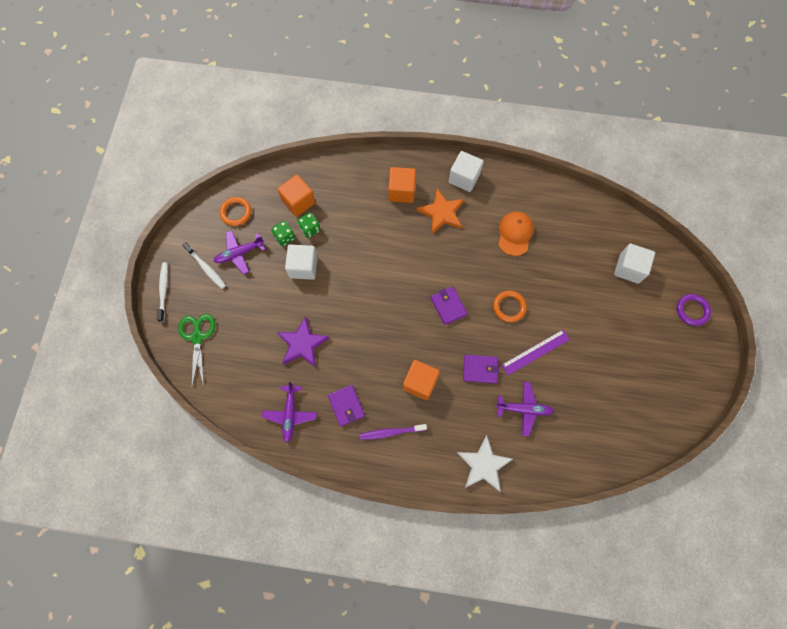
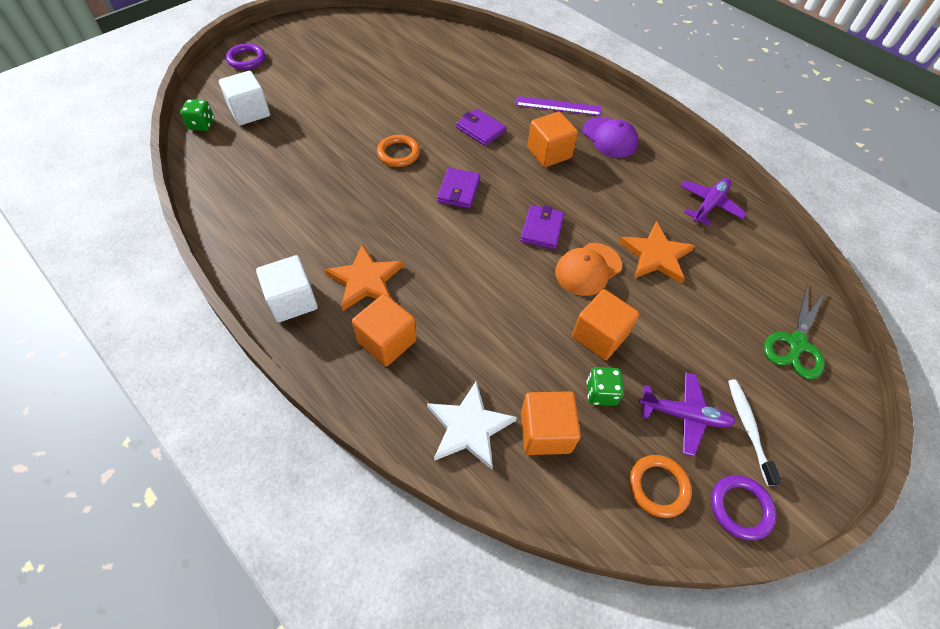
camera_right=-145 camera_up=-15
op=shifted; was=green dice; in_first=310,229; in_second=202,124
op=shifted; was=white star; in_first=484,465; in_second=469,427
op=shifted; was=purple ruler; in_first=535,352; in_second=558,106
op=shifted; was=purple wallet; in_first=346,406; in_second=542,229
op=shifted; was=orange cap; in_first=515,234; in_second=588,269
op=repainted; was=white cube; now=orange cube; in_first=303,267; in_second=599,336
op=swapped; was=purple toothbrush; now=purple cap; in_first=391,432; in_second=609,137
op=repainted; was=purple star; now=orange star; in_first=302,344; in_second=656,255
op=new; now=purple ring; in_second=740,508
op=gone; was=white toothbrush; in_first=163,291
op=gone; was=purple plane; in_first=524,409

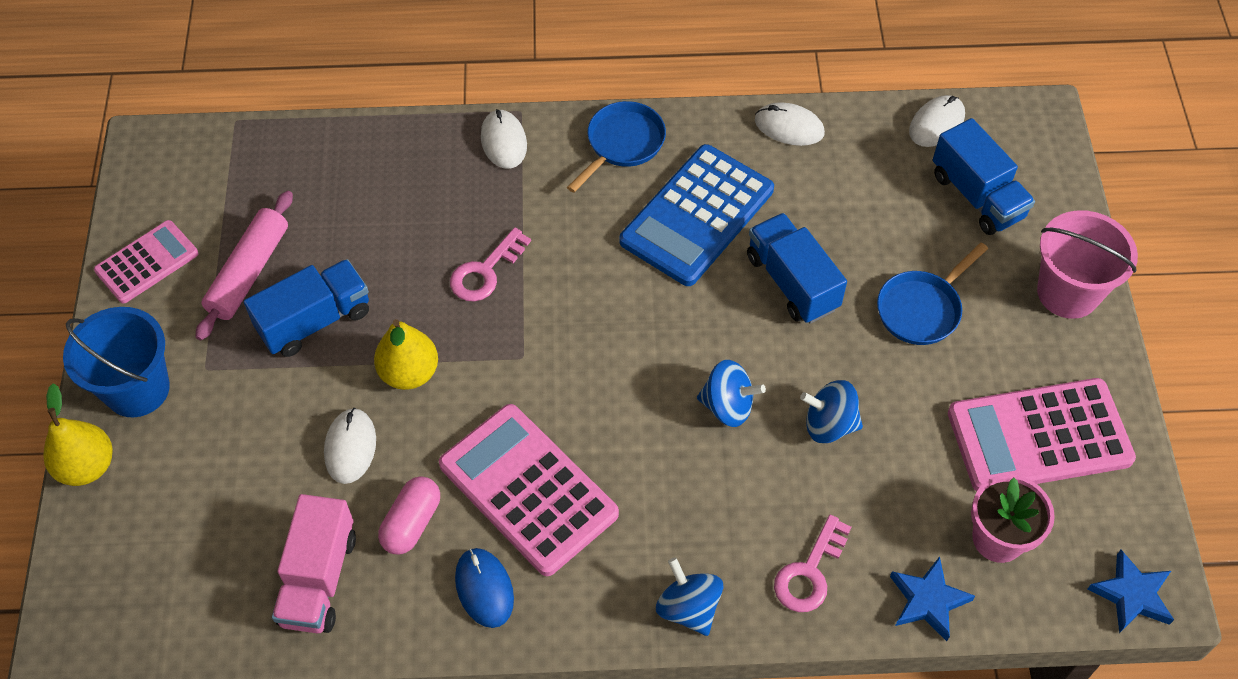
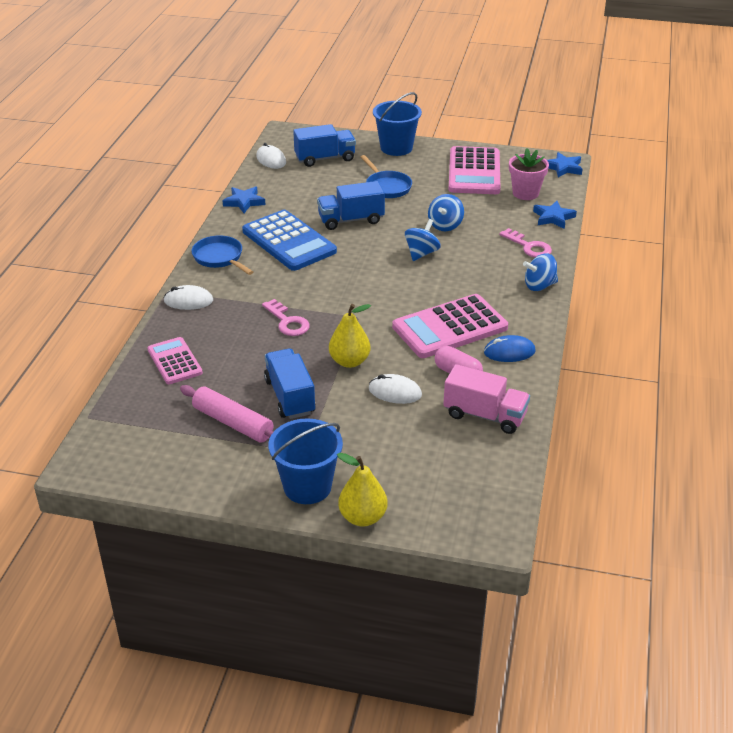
camera_right=-75 camera_up=-20
op=shifted; was=pink calculator; in_first=147,262; in_second=174,361
op=swapped; was=white mouse; now=blue star; in_first=789,127; in_second=244,202
op=repainted; was=pink bucket; now=blue bucket; in_first=1067,292; in_second=396,148

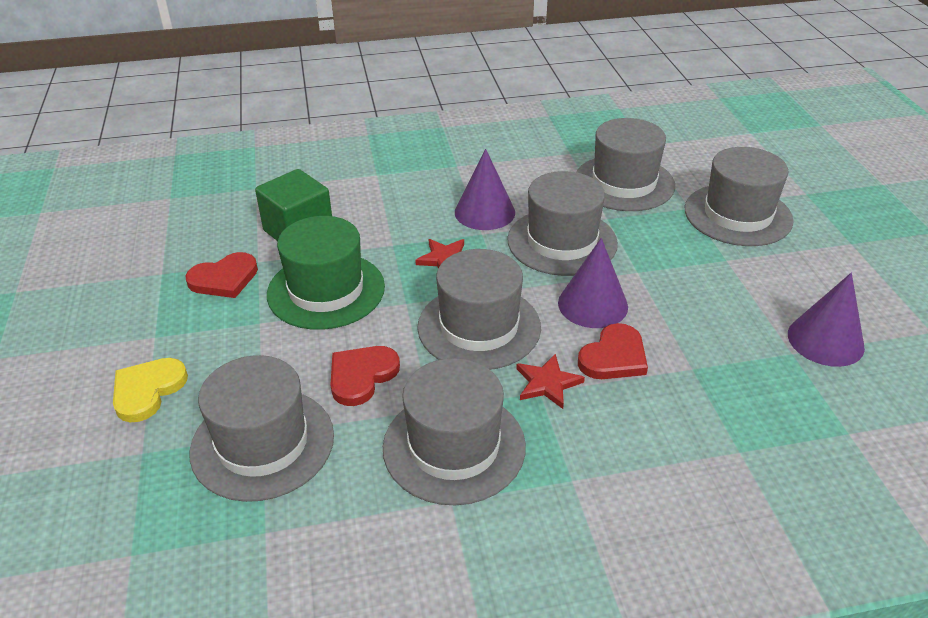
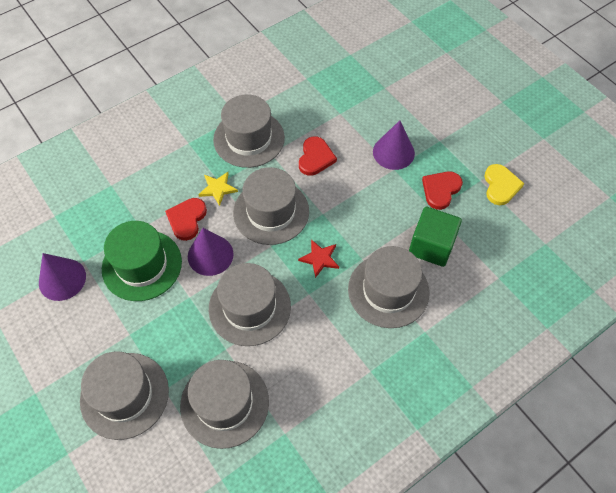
camera_right=155 camera_up=20
op=shifted; was=green hat; in_first=326,290; in_second=142,265
op=repainted; was=red star; now=yellow star; in_first=547,383; in_second=217,189
op=shifted; was=grey hat; in_first=262,443; in_second=388,290
op=shifted; was=purple cone; in_first=484,212; in_second=393,152
op=shifted; was=yellow heart; in_first=148,390; in_second=500,186

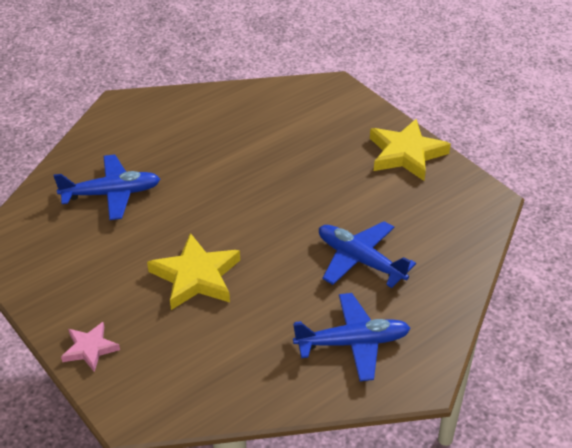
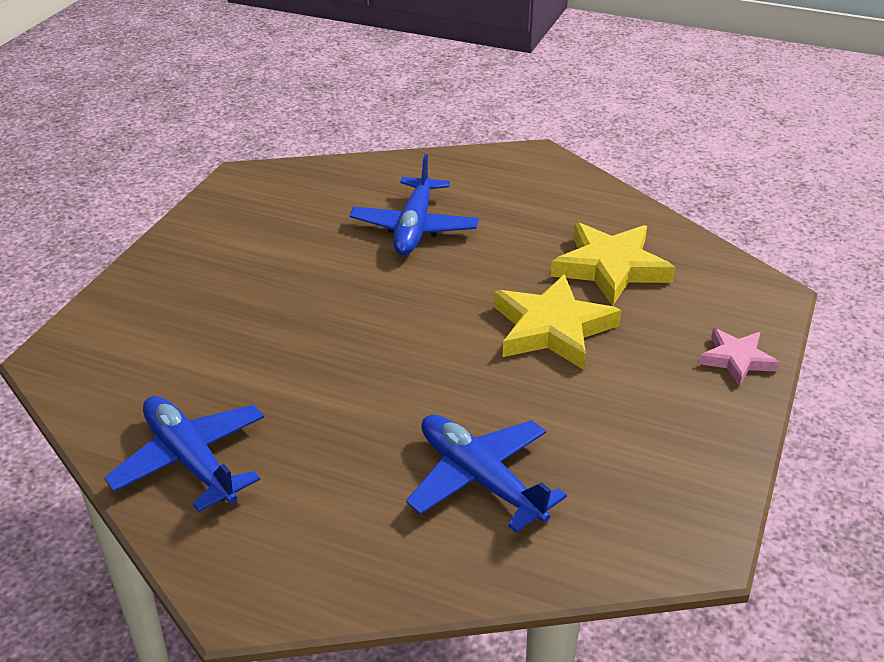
camera_right=-120 camera_up=-5
op=shifted; was=blue plane; in_first=353,343; in_second=190,460
op=shifted; was=yellow star; in_first=406,154; in_second=610,268

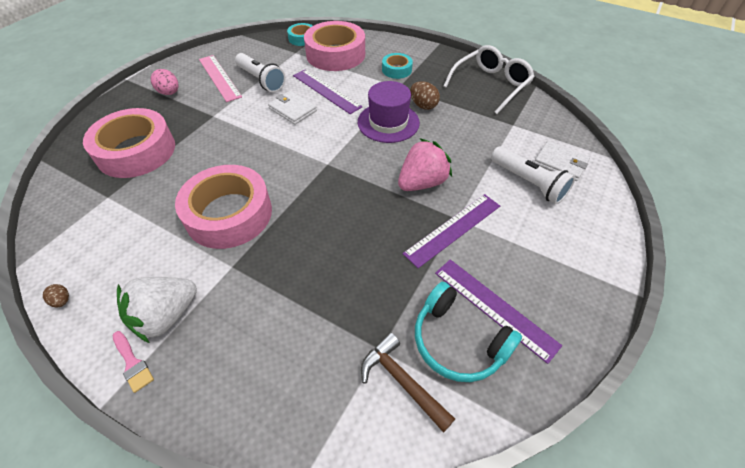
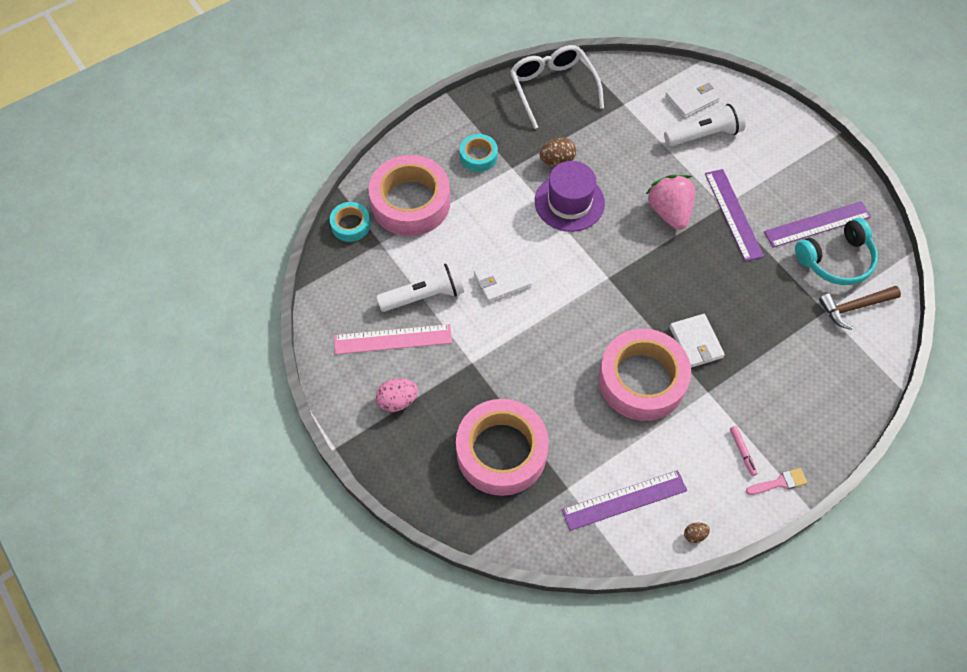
camera_right=-65 camera_up=10
op=shifted; was=purple ruler; in_first=326,91; in_second=624,500
op=new; now=white wallet; in_second=696,342
op=swapped; was=white strawberry; now=pink marker; in_first=166,316; in_second=742,452

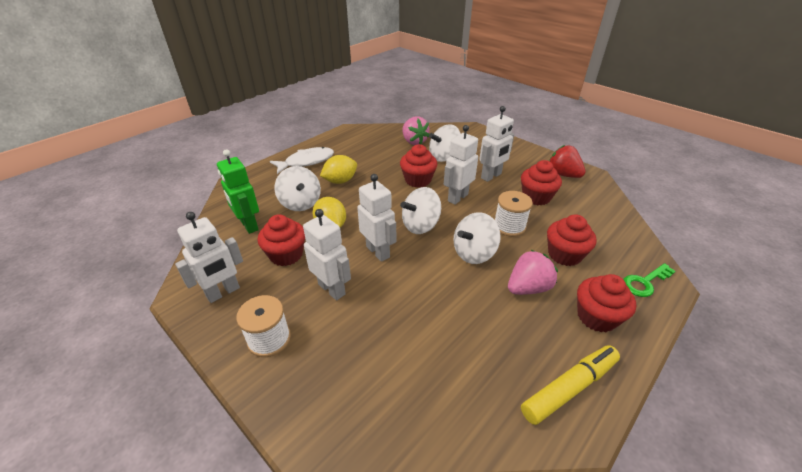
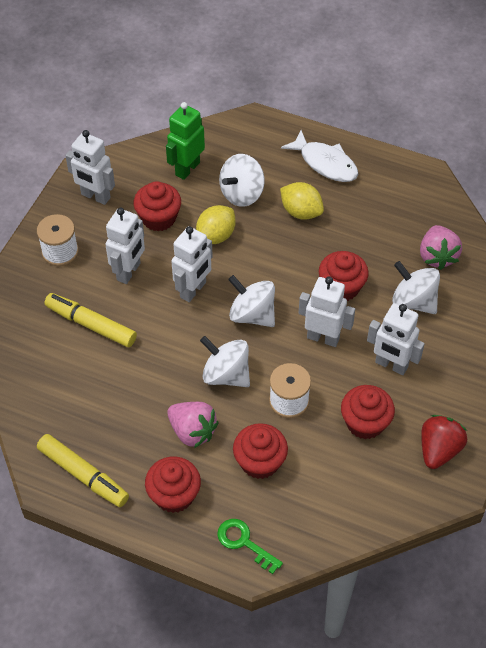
camera_right=70 camera_up=15
op=new; now=yellow marker; in_second=91,325
op=rotated; was=pink strawberry; in_first=414,141; in_second=437,256; clockwise=-45

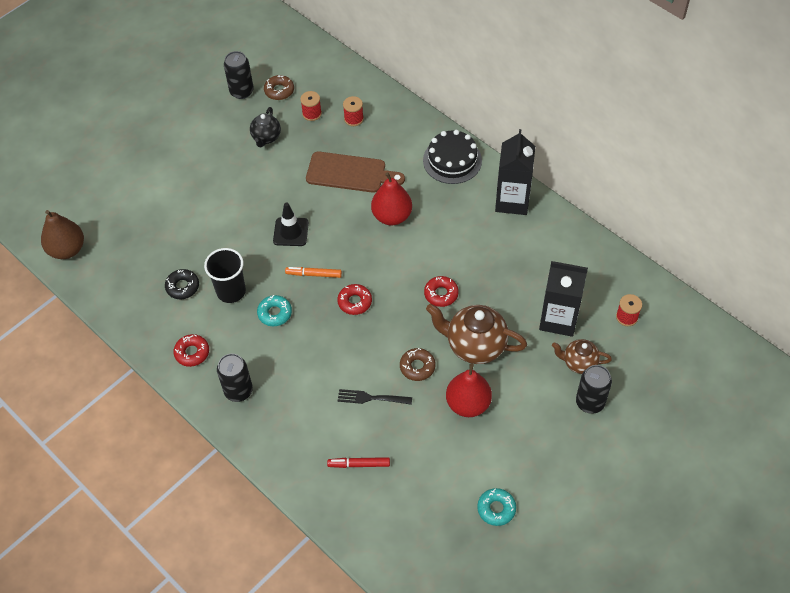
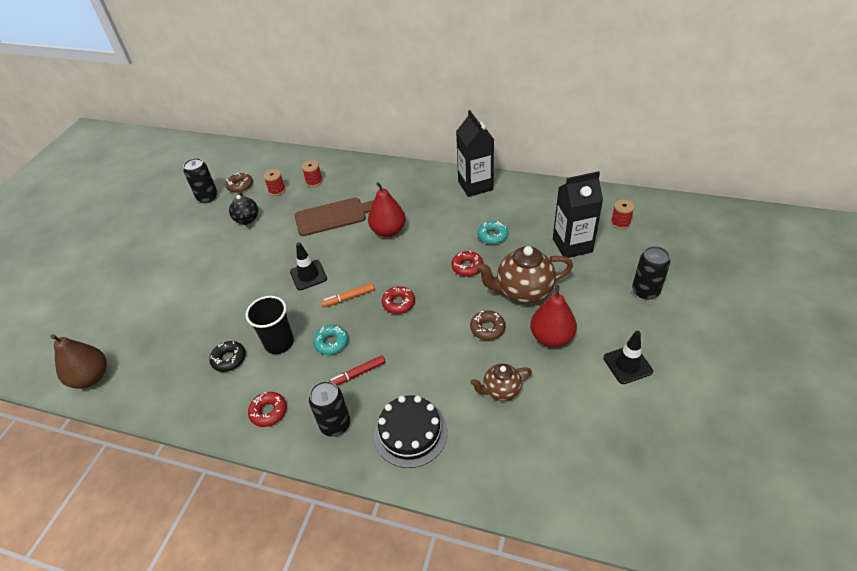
camera_right=-25 camera_up=-10
op=shifted; was=red marker; in_first=359,464; in_second=357,374
op=shifted; was=black cake; in_first=452,160; in_second=410,433
op=shifted; was=brown teapot; in_first=579,363; in_second=501,390
op=shifted; was=turquoise donut; in_first=496,509; in_second=493,236
op=new; now=black traffic cone; in_second=627,364
op=gone; was=black fork; in_first=372,398

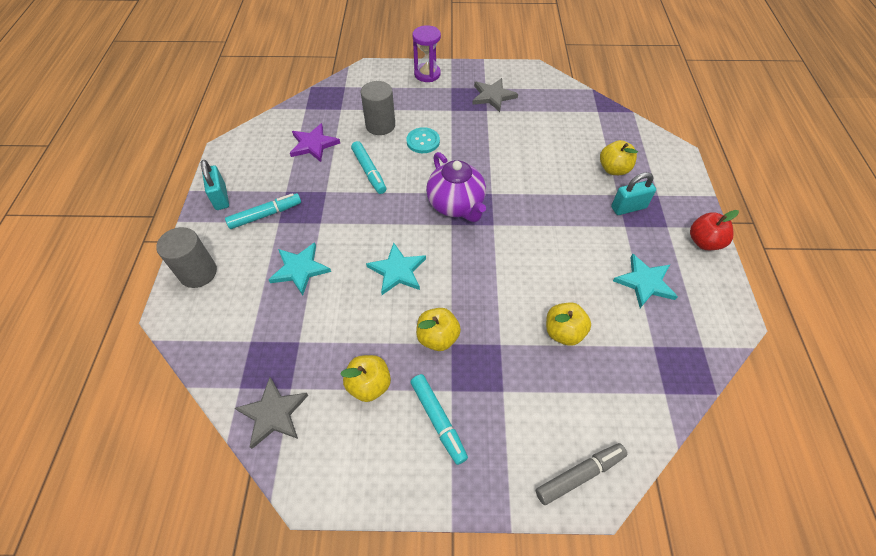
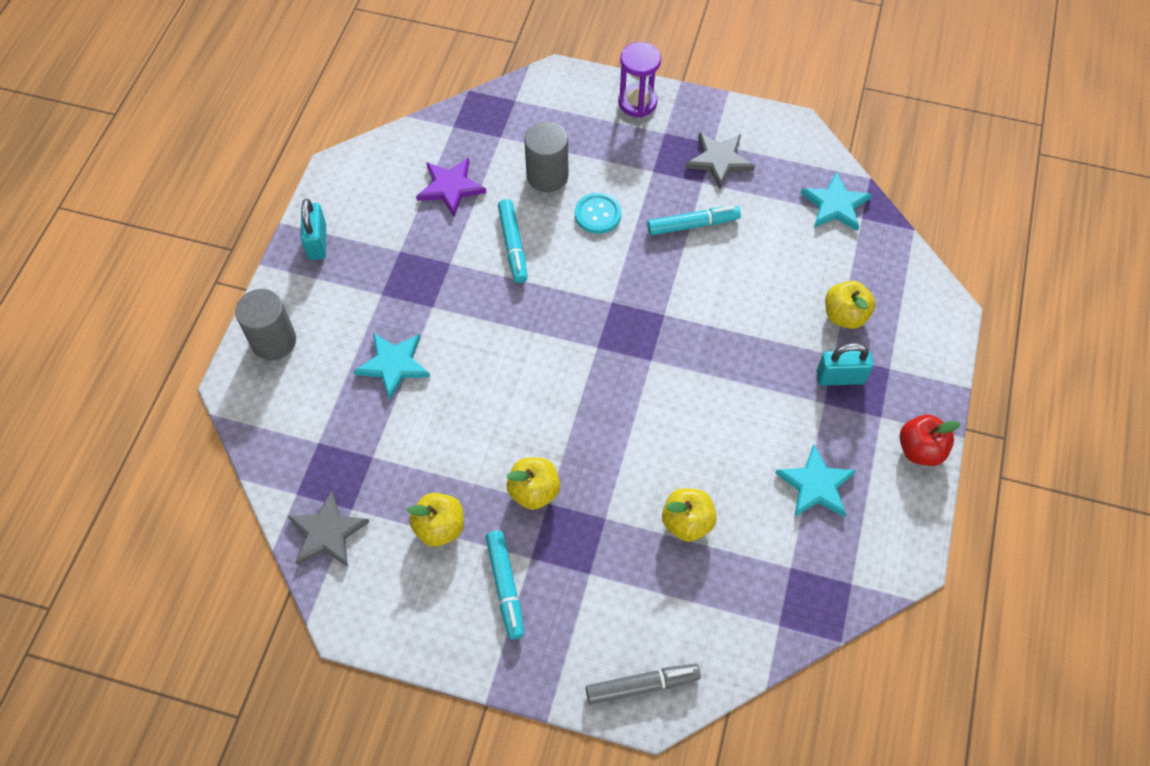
camera_right=15 camera_up=5
op=shifted; was=turquoise marker; in_first=265,215; in_second=692,225
op=shifted; was=turquoise star; in_first=397,271; in_second=835,205
op=gone; was=purple teapot; in_first=456,205

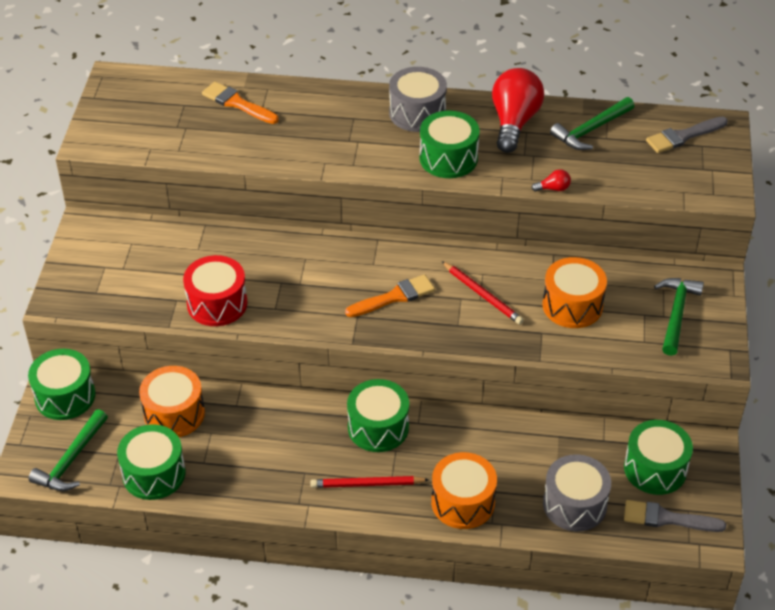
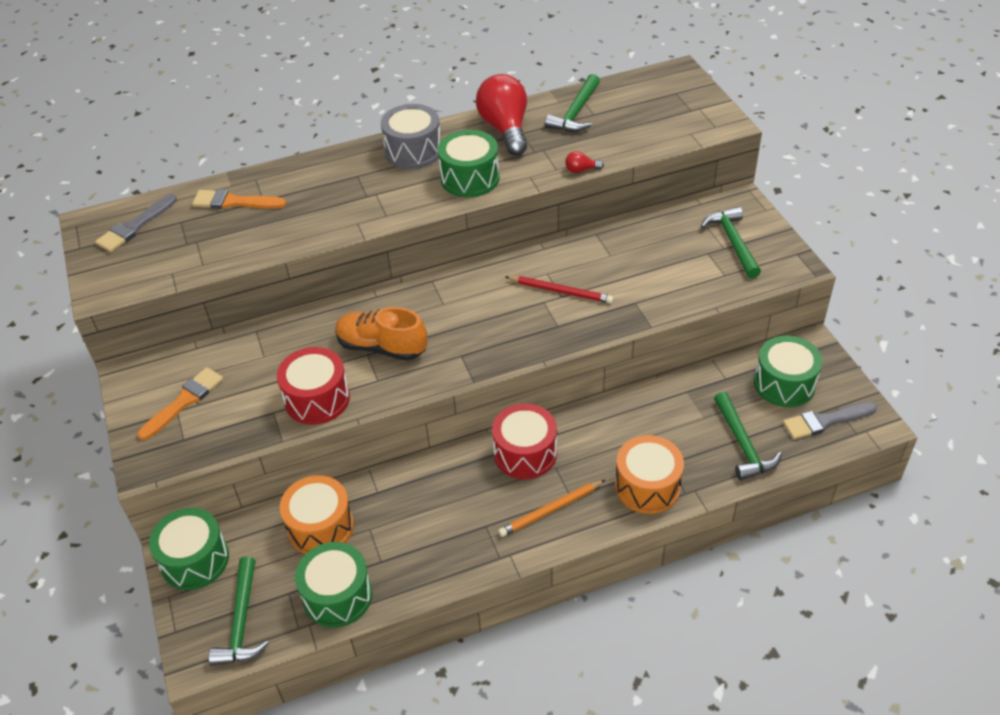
camera_right=-25 camera_up=0
op=shifted; was=grey brush; in_first=683,136; in_second=135,226
op=shifted; was=orange brush; in_first=394,297; in_second=184,401
op=new; now=orange shoe; in_second=382,347
op=repainted; was=green drum; now=red drum; in_first=378,427; in_second=525,453
op=repainted; was=red pencil; now=orange pencil; in_first=367,484; in_second=551,510
op=rotated; was=red light bulb; in_first=553,188; in_second=581,170; clockwise=-150
op=swapped; was=grey drum; now=green hammer; in_first=574,504; in_second=742,444
op=gone; was=orange drum; in_first=572,305

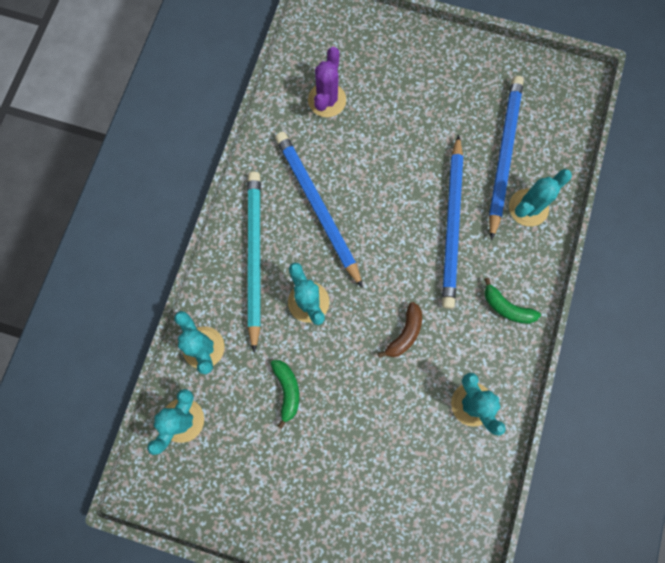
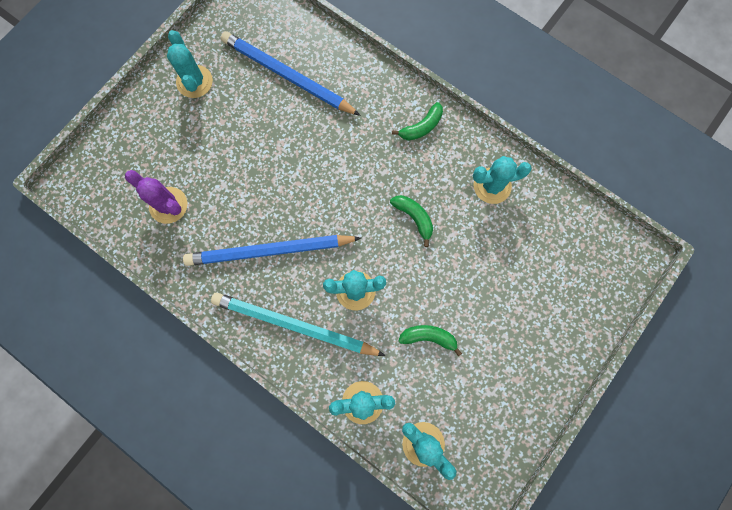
camera_right=-70 camera_up=0
op=shifted; was=turquoise cactus; in_first=528,207; in_second=194,82
op=repainted; was=brown banana; now=green banana; in_first=404,333; in_second=414,218
op=gone; was=blue pencil; in_first=452,224

